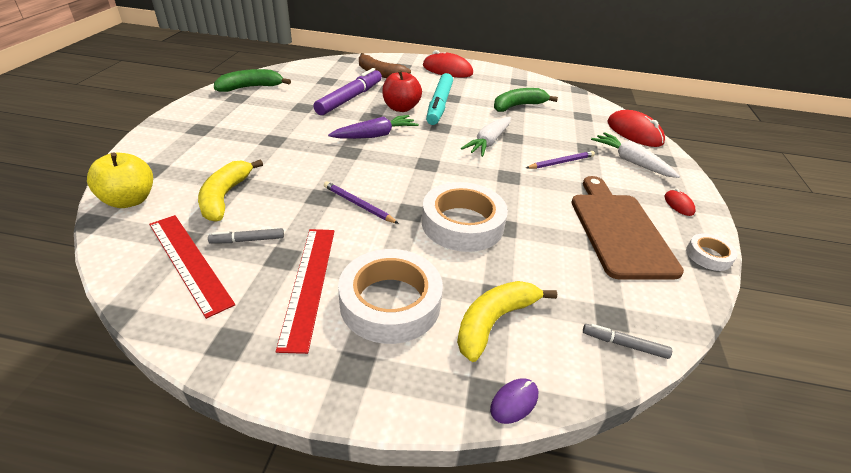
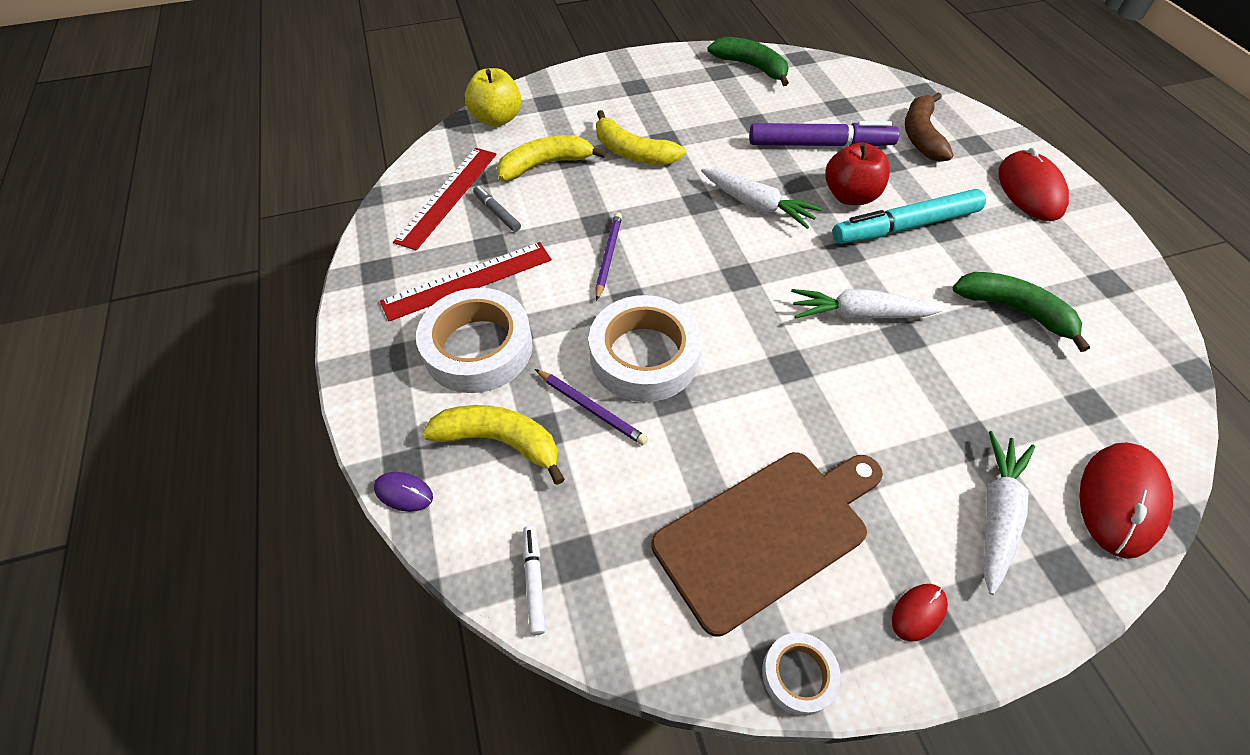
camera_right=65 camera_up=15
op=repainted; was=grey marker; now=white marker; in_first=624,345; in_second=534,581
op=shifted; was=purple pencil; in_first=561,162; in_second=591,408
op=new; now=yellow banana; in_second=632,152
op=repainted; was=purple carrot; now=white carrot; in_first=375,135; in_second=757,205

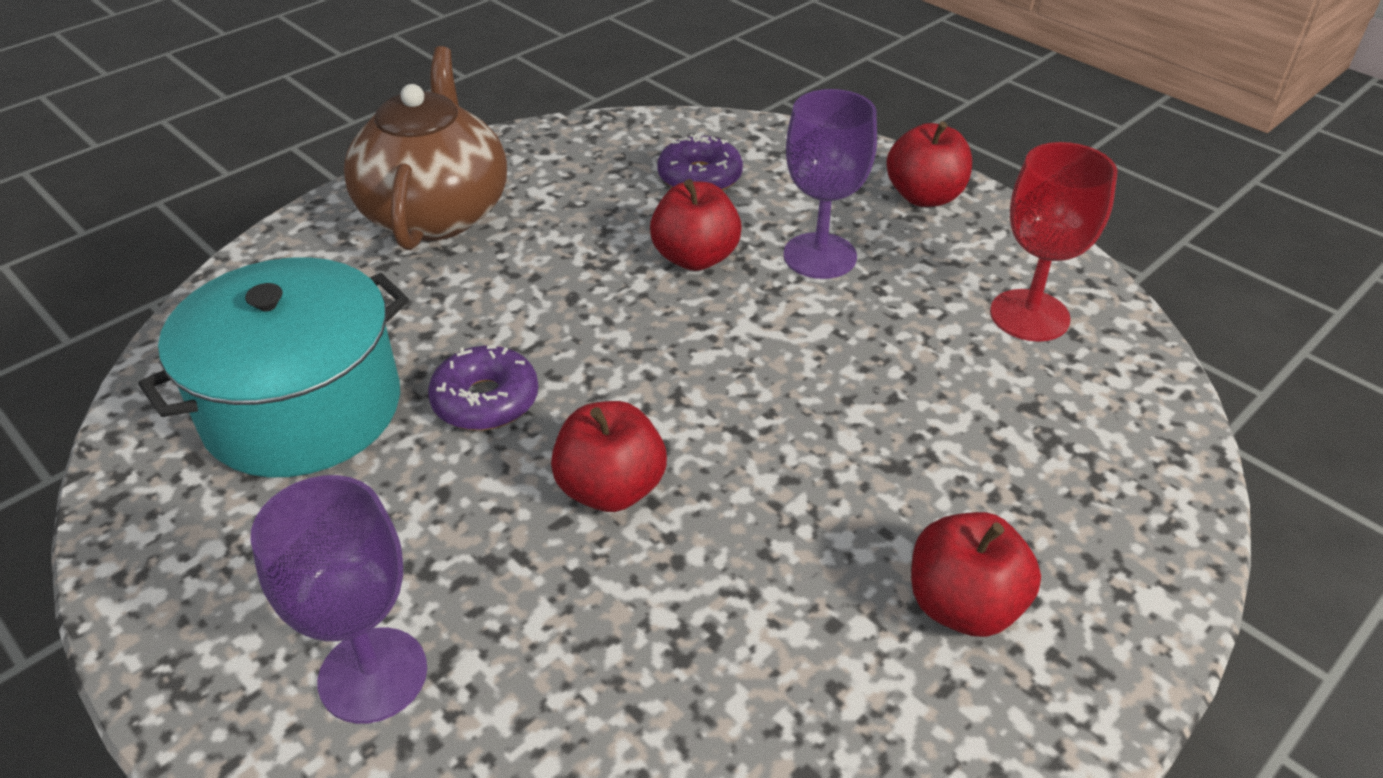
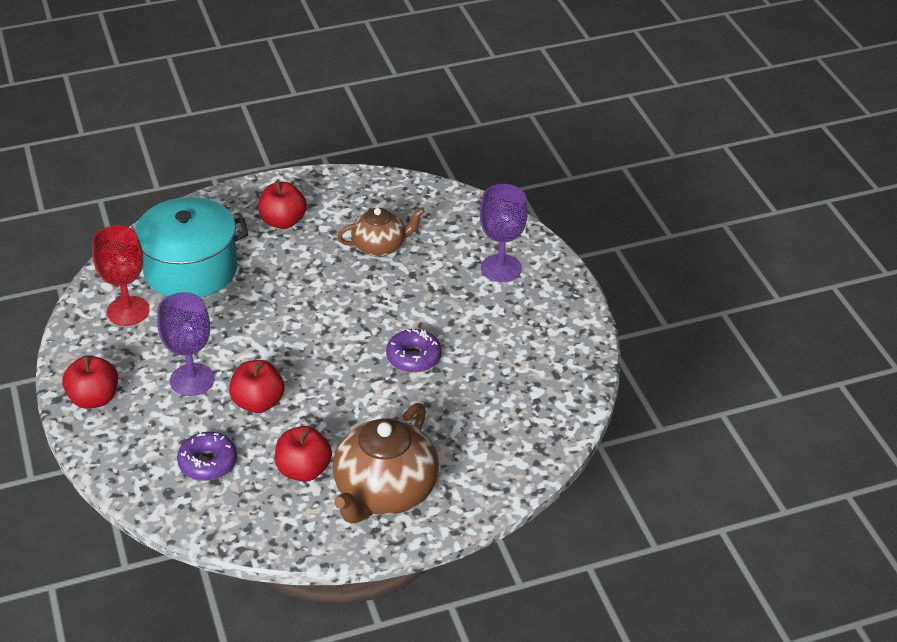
camera_right=-155 camera_up=0
op=shifted; was=turquoise pot; in_first=303,408; in_second=190,269
op=shifted; was=red apple; in_first=611,489; in_second=304,470
op=new; now=brown teapot; in_second=380,246

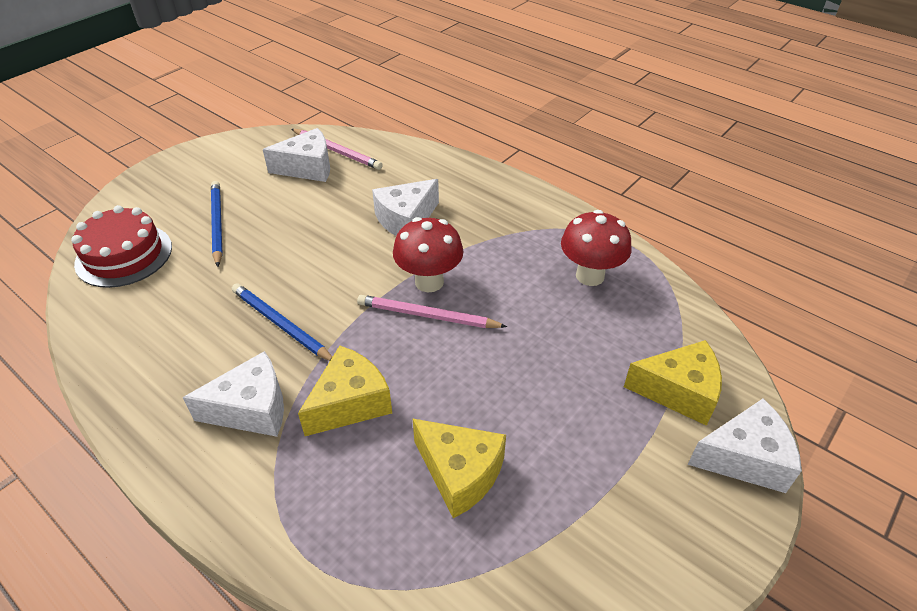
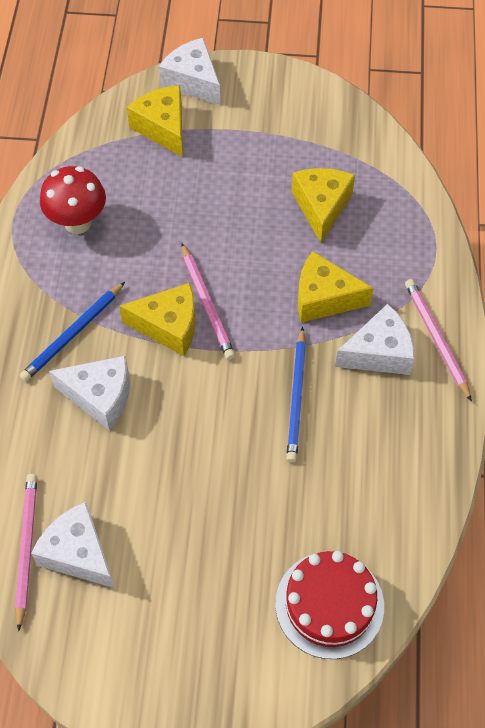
camera_right=-125 camera_up=15
op=shifted; was=blue pencil; in_first=217,224; in_second=73,334
op=swapped; was=red mushroom; now=yellow cheese; in_first=429,282; in_second=169,326
op=rotated; was=white cheese; in_first=252,409; in_second=379,353; clockwise=120
op=new; now=pink pencil; in_second=436,339

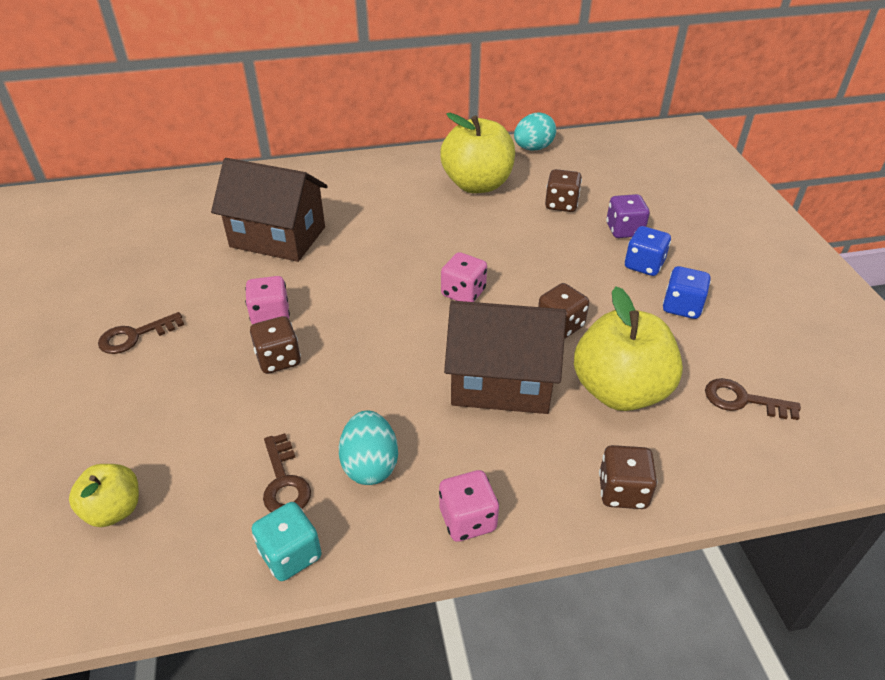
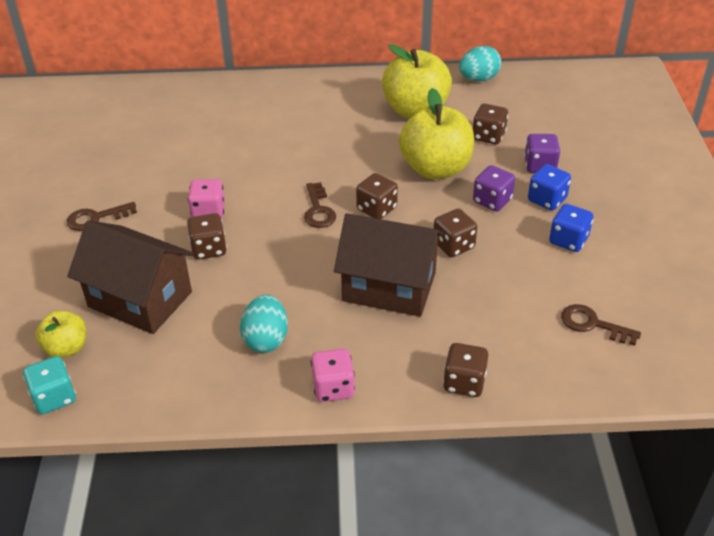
camera_right=10 camera_up=0
op=shifted; was=turquoise dice; in_first=291,554; in_second=54,397
op=shifted; was=brown house; in_first=278,237; in_second=140,299
op=shifted; was=brown key; in_first=284,481; in_second=318,210
op=repainted; was=pink dice; now=brown dice; in_first=463,293; in_second=376,209
op=shifted; was=yellow apple; in_first=620,391; in_second=435,169
op=new; now=purple dice; in_second=492,201

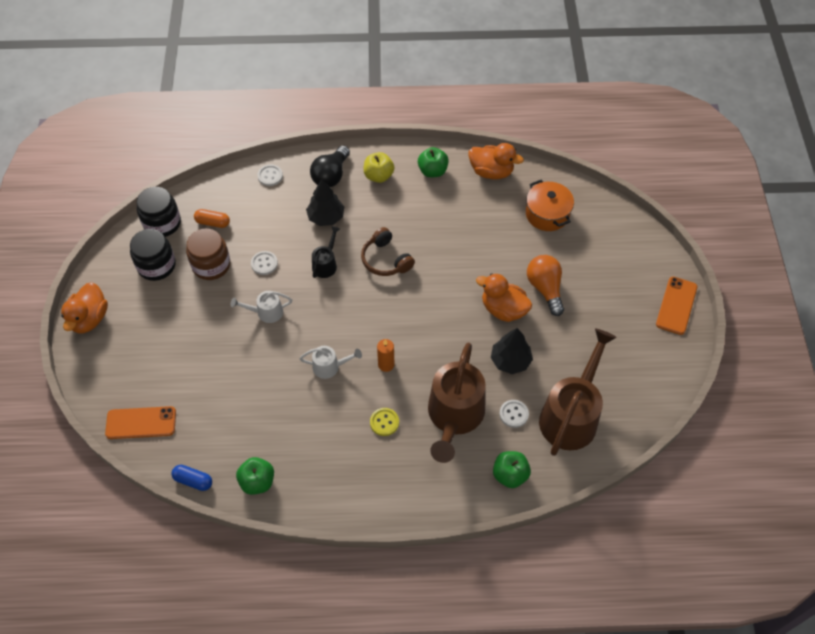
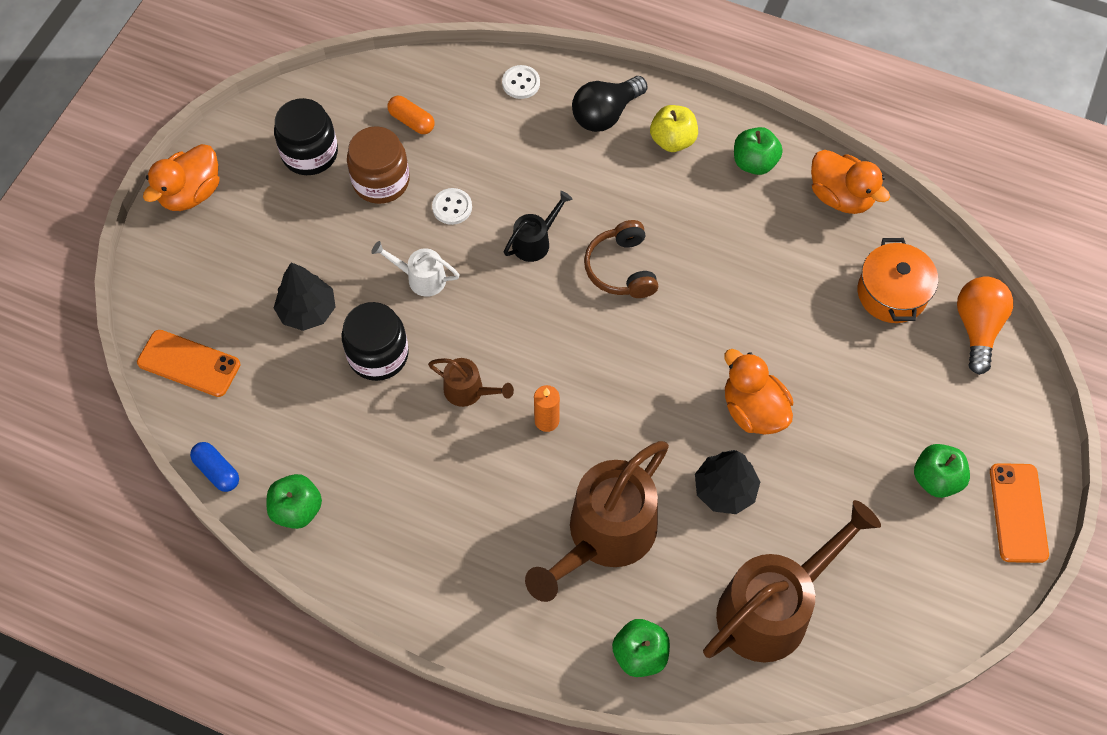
camera_right=25 camera_up=5
op=shifted; was=black tree; in_first=326,217; in_second=307,311
op=shifted; was=black jar; in_first=162,223; in_second=378,354
op=repainted; was=white watering can; now=brown watering can; in_first=330,367; in_second=469,391
op=new; now=green apple; in_second=936,479
op=shifted; was=orange light bulb; in_first=545,288; in_second=977,328
op=rotated; was=orange phone; in_first=676,305; in_second=1018,513; clockwise=-45
op=gone; was=yellow button; in_first=384,422
op=gone; was=white button; in_first=513,414

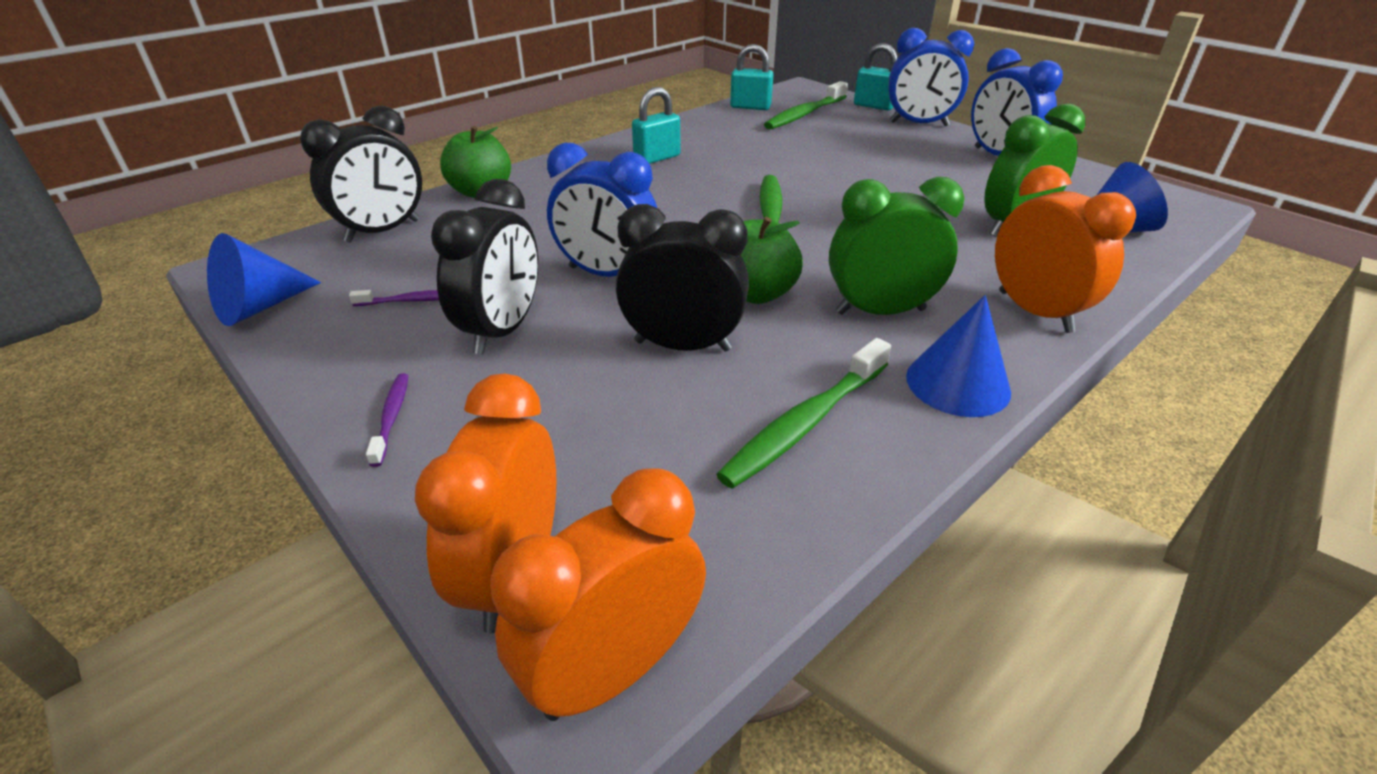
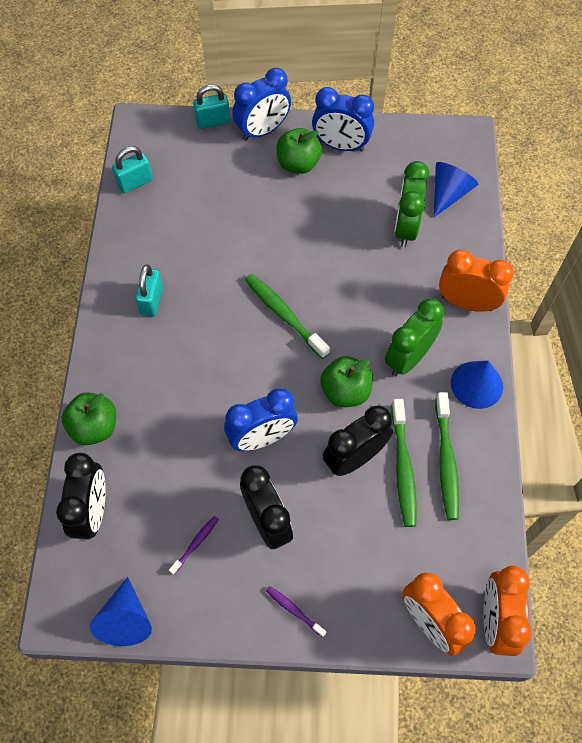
camera_right=-45 camera_up=25
op=new; now=green apple; in_second=298,164
op=shifted; was=green toothbrush; in_first=805,114; in_second=403,467

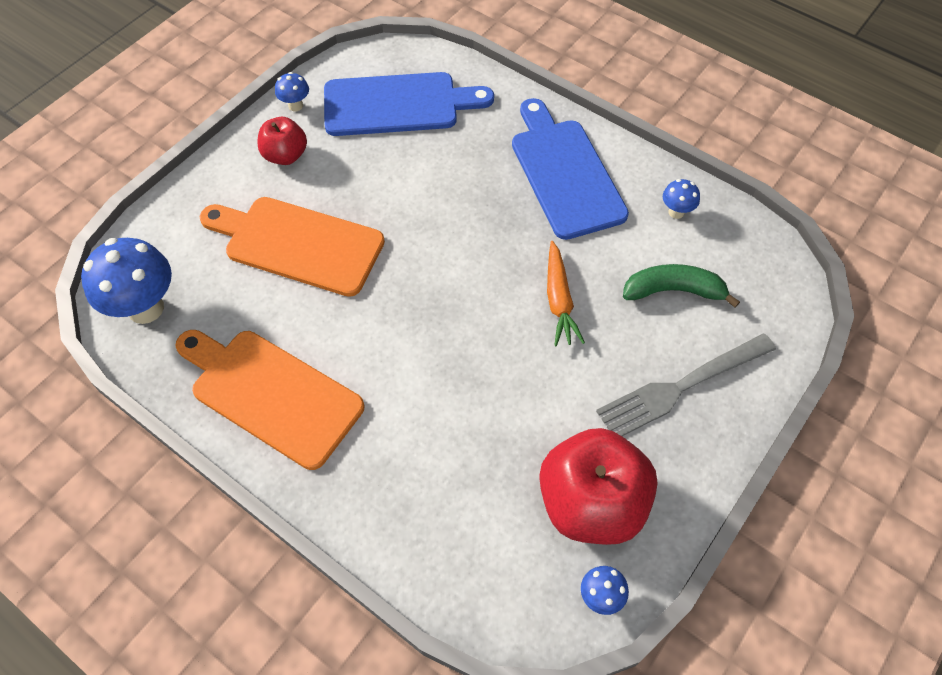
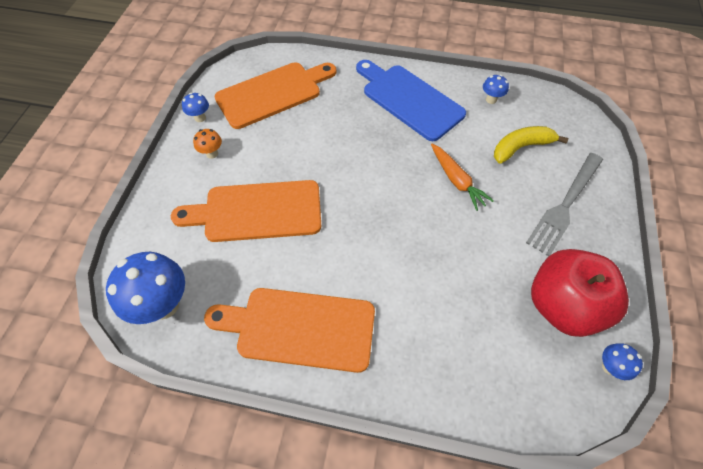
camera_right=-25 camera_up=0
op=swapped; was=red apple; now=orange mushroom; in_first=285,155; in_second=212,154
op=repainted; was=blue cutting board; now=orange cutting board; in_first=398,105; in_second=273,93
op=repainted; was=green banana; now=yellow banana; in_first=673,291; in_second=521,147

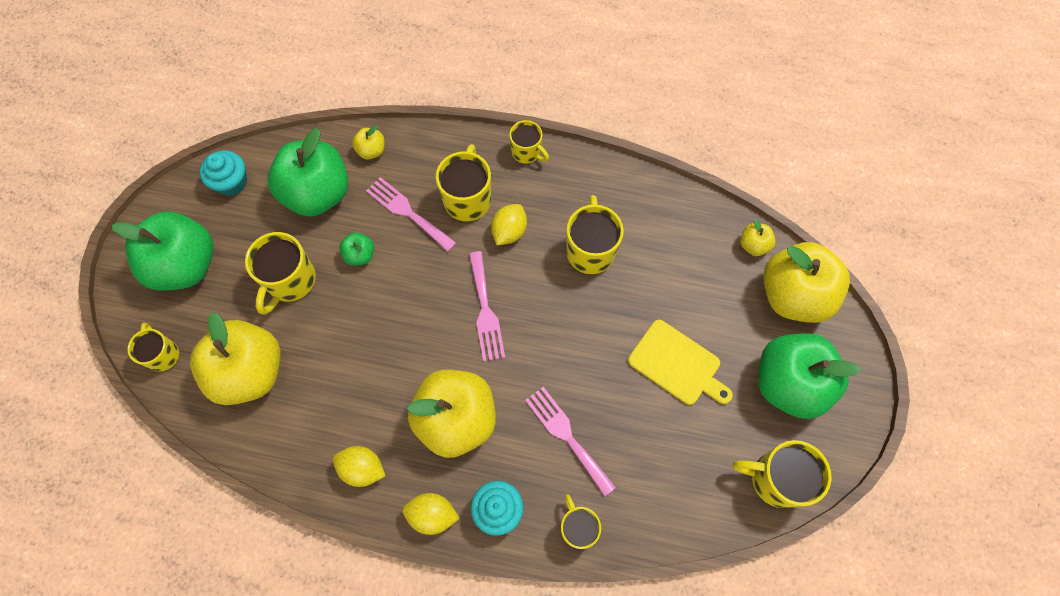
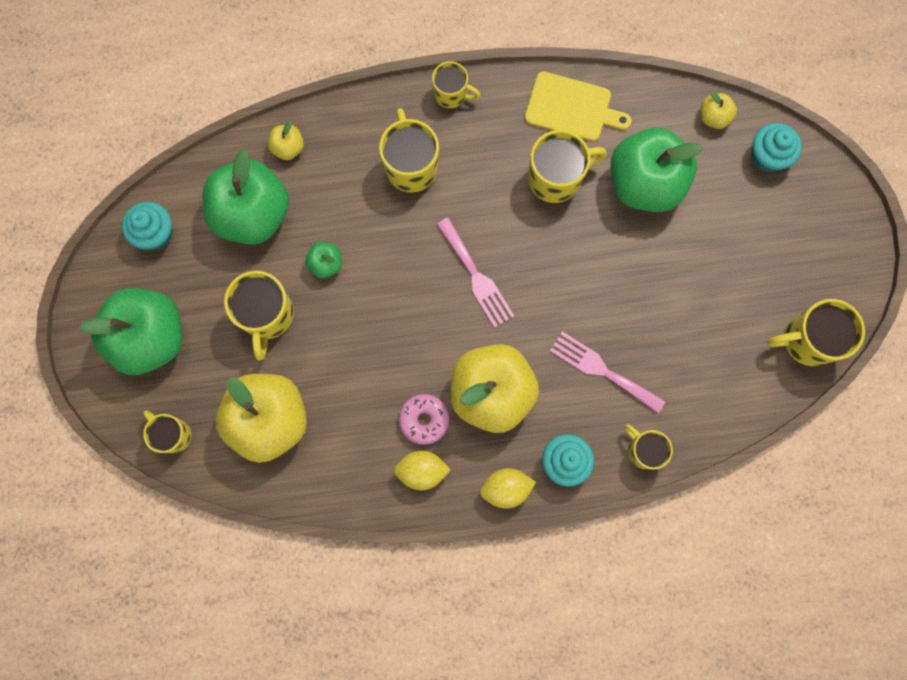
camera_right=-20 camera_up=10
op=new; now=pink donut; in_second=424,420
op=shifted; was=yellow cutting board; in_first=677,364; in_second=572,108
op=rotated; was=yellow mug; in_first=590,250; in_second=556,178; clockwise=90
op=shifted; was=green apple; in_first=788,383; in_second=644,183
op=swapped; was=yellow apple; now=turquoise cupcake; in_first=793,295; in_second=767,156
op=gone; was=pink fork; in_first=407,212
op=gone; was=yellow lemon; in_first=509,232

